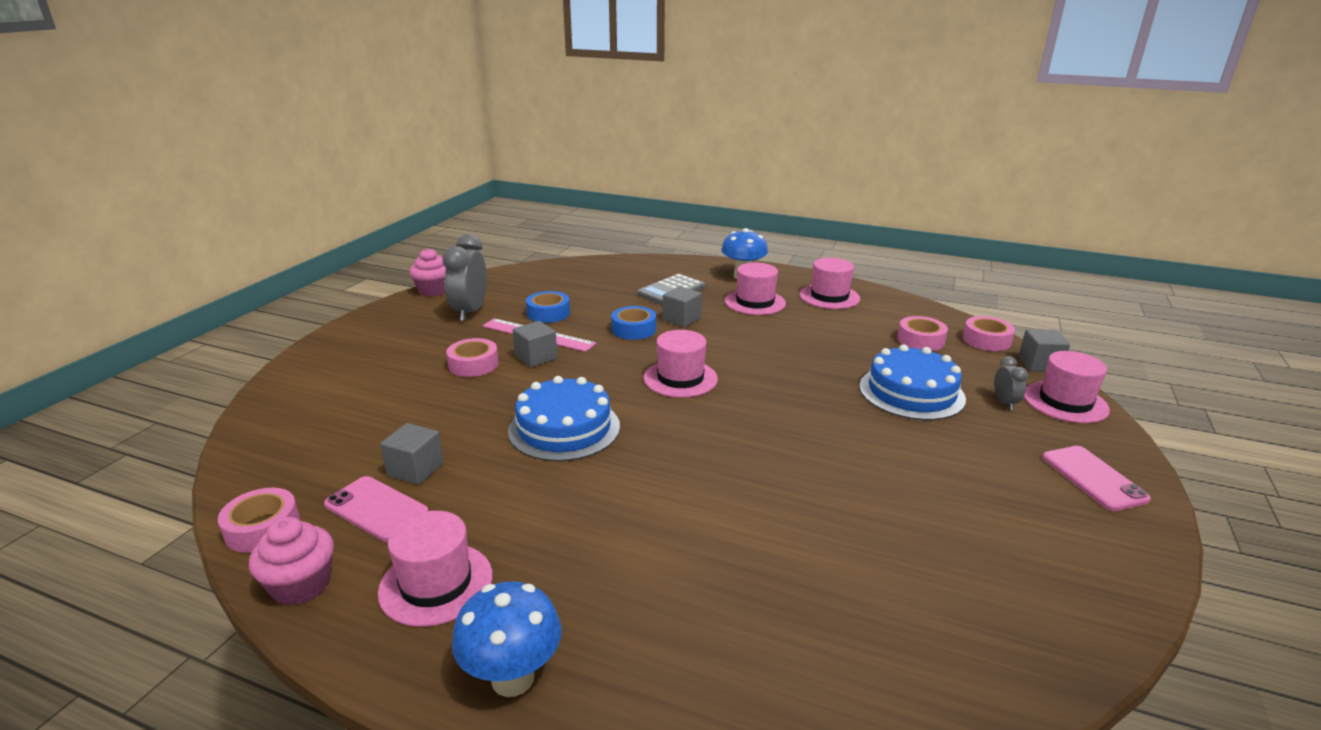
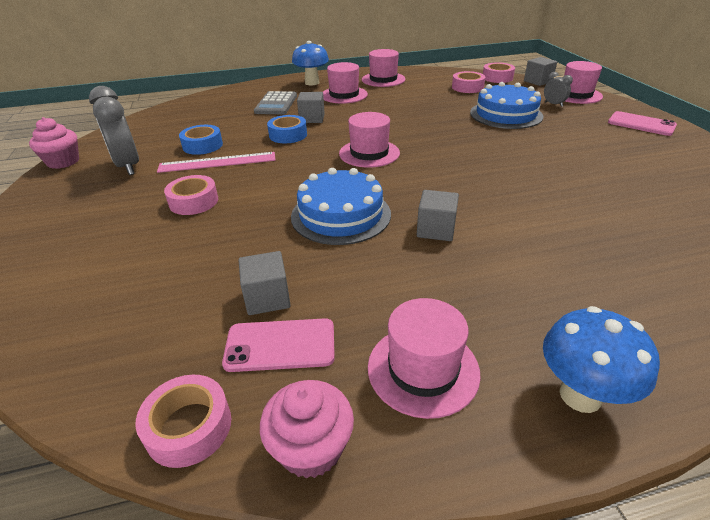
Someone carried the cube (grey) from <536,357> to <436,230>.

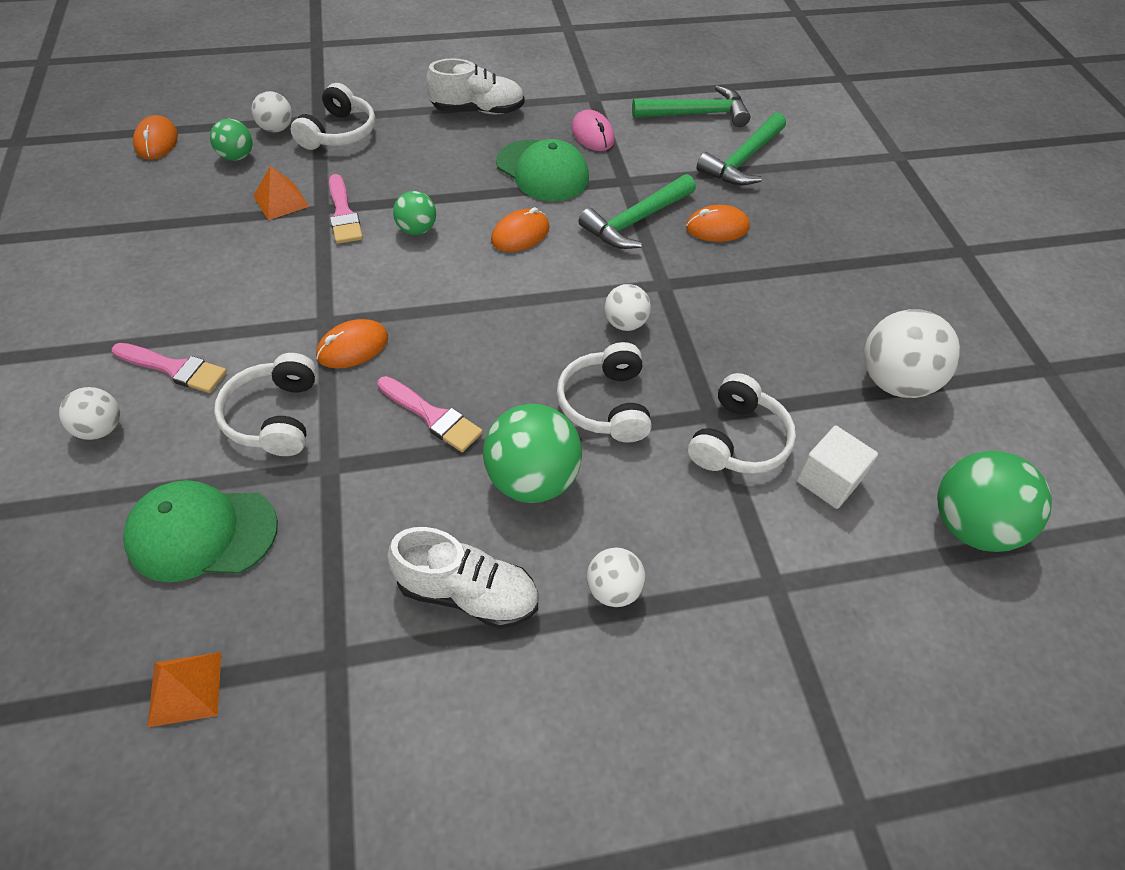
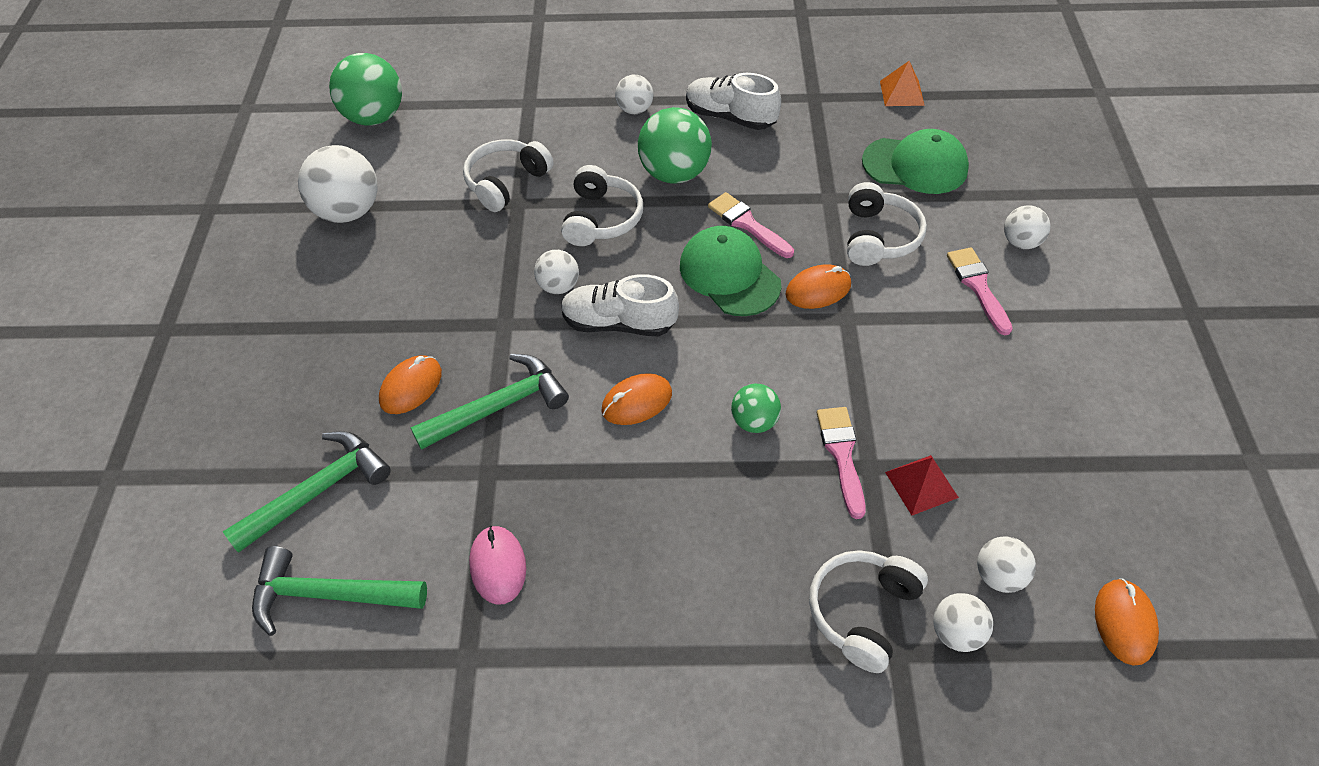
Someone rotated the mouse (orange) at <717,227> by 60 degrees counterclockwise.
Someone carried the shoe (white) from <478,110> to <619,323>.
Someone carried the cap (green) from <542,171> to <729,275>.
Someone repainted the pyramid (orange) at <281,201>, which became the pyramid (red) at <921,485>.
Someone rotated the brush (pink) at <174,368> by 45 degrees clockwise.
Someone repainted the ball (green) at <237,156>, which became the ball (white) at <998,576>.
Someone took away the cube (white) at <828,480>.

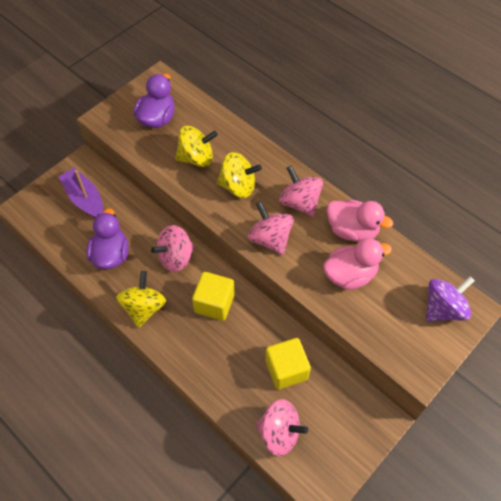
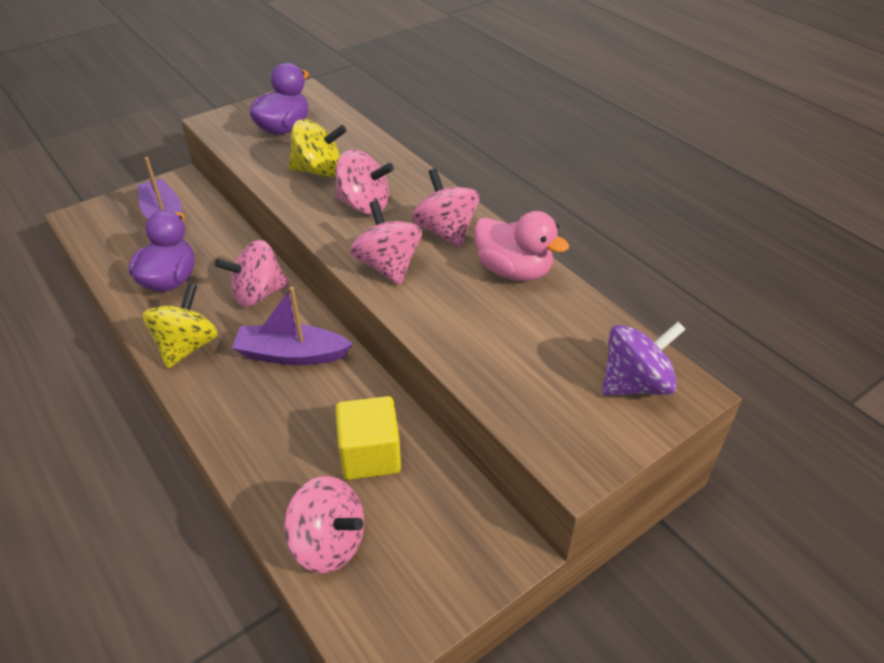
Someone swapped the cube (yellow) at <214,303> for the boat (purple) at <291,354>.
Someone repainted the spinning top (yellow) at <238,186>, which became the spinning top (pink) at <364,205>.
Someone took away the duck (pink) at <350,275>.

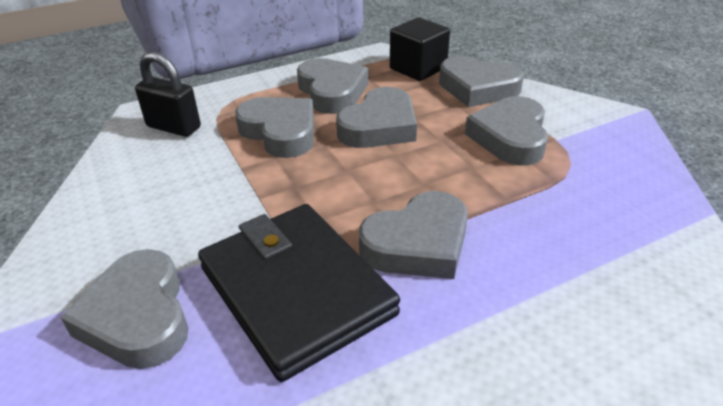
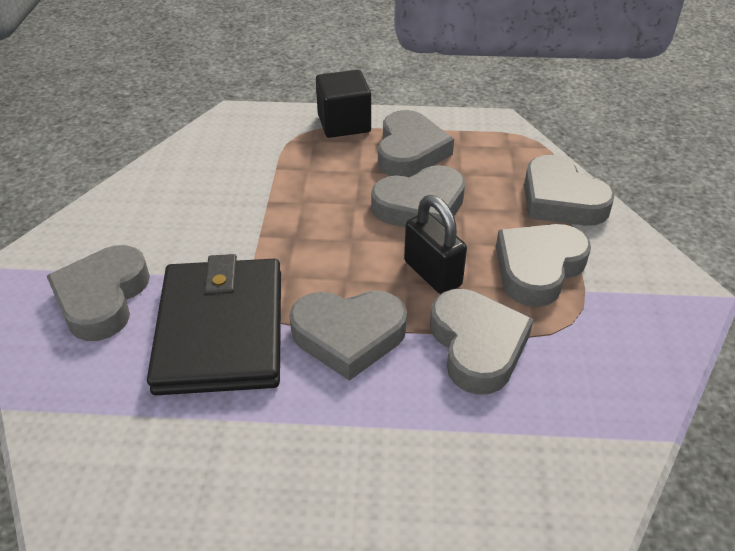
Someone carried the cube (black) from <418,68> to <344,123>.
Someone carried the padlock (black) from <174,127> to <432,273>.
Someone carried the heart (grey) from <280,132> to <477,345>.

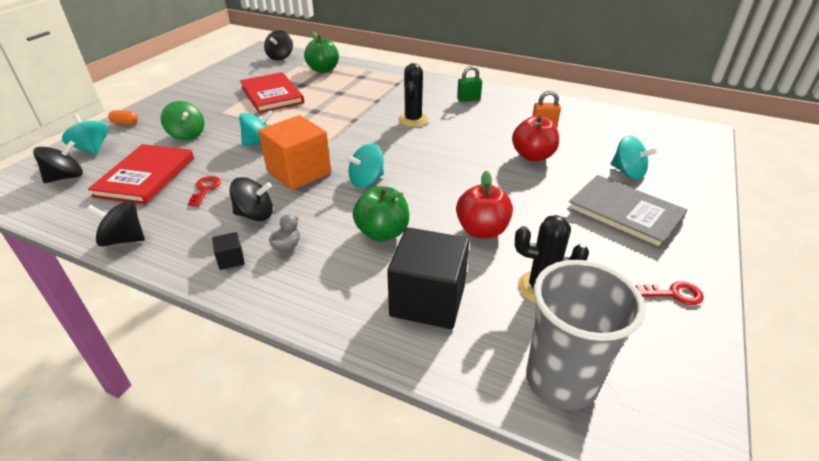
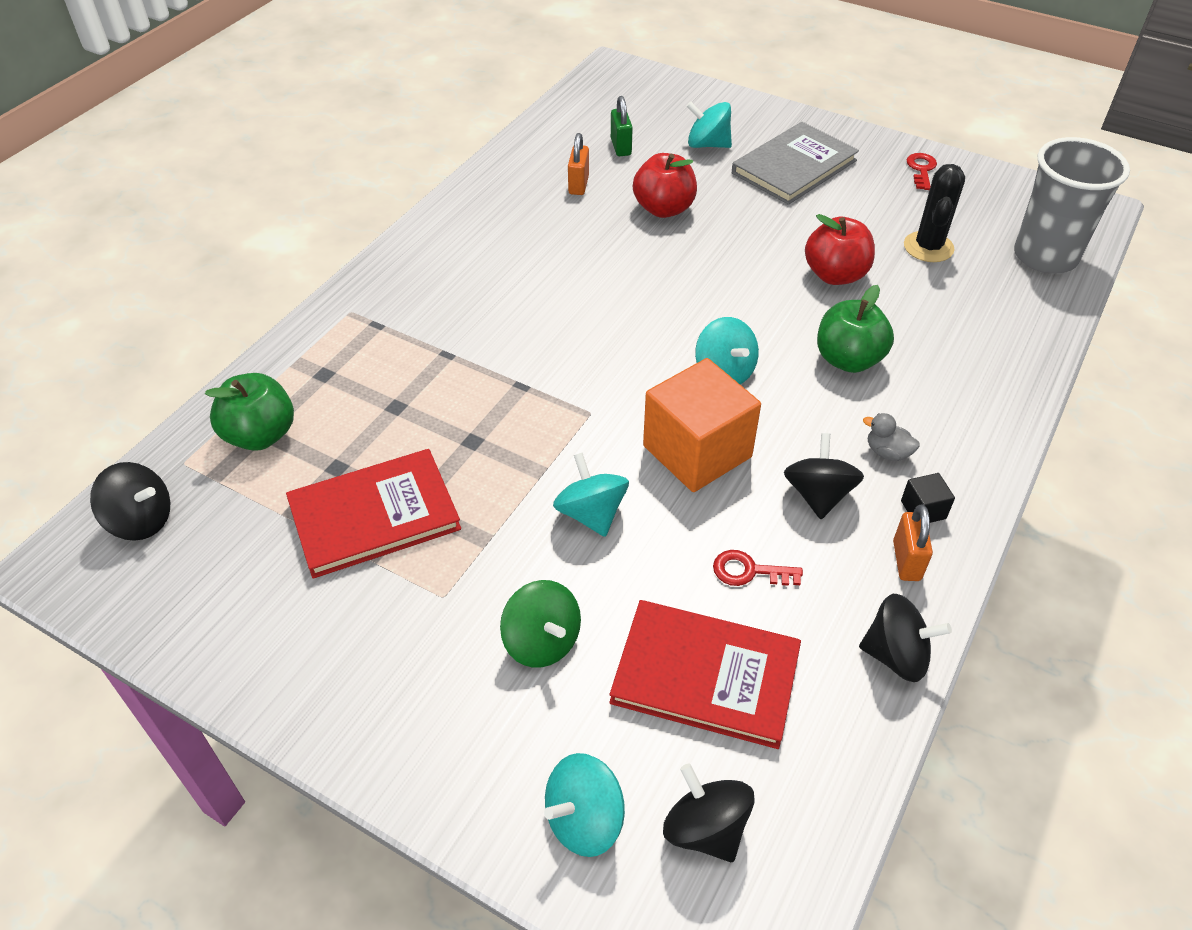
Someone rotated the spinning top (green) at <187,135> by 90 degrees clockwise.
Someone carried the padlock (green) from <468,99> to <620,147>.
Someone rotated the spinning top (turquoise) at <627,172> by 120 degrees counterclockwise.
Someone rotated the spinning top (black) at <124,239> by 90 degrees counterclockwise.
Someone put down the padlock (orange) at <906,561>.
Someone took away the capsule (orange) at <125,123>.
Someone took away the cube (black) at <428,300>.
Someone took away the cactus (black) at <413,120>.

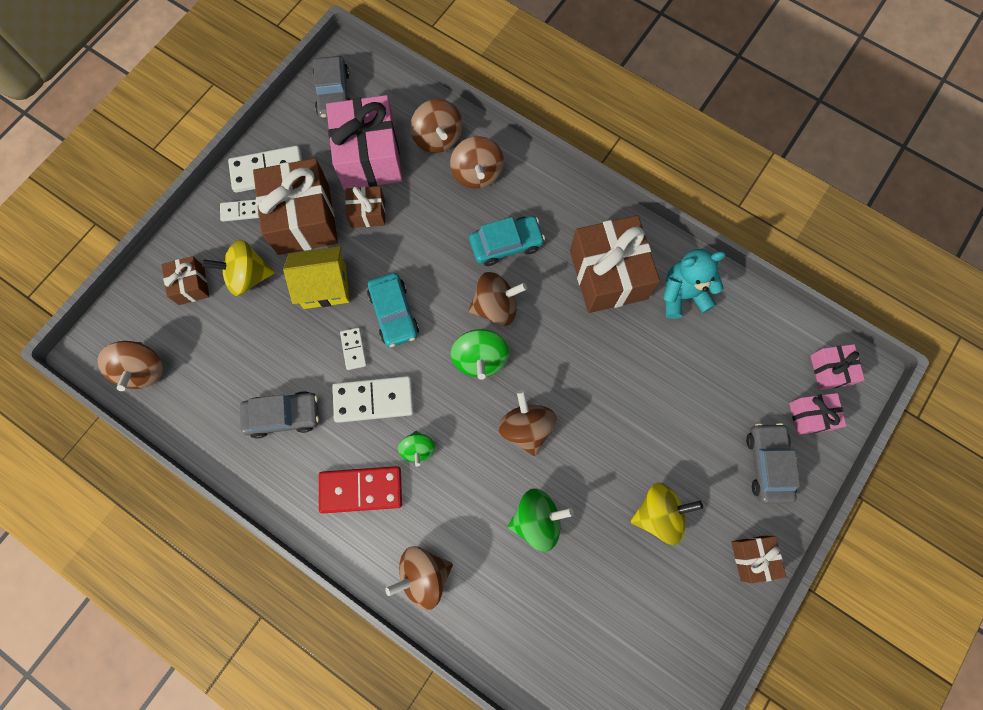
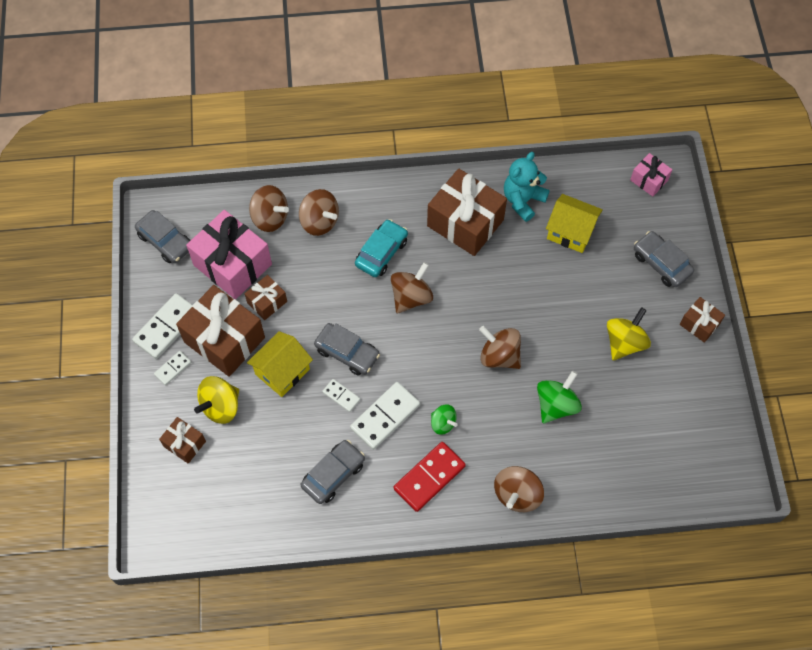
Someone repainted the car (turquoise) at <394,313>, which became the car (grey) at <347,352>.
Someone put down the house (yellow) at <570,232>.
Someone took away the spinning top (brown) at <143,370>.
Someone took away the spinning top (green) at <480,359>.
Someone took away the gift (pink) at <810,416>.

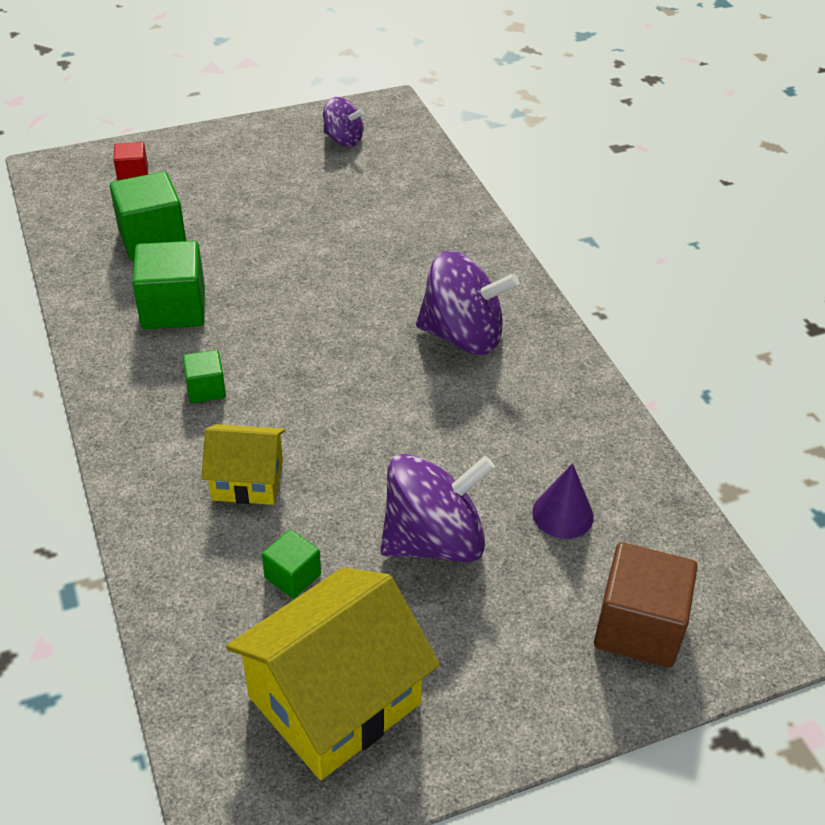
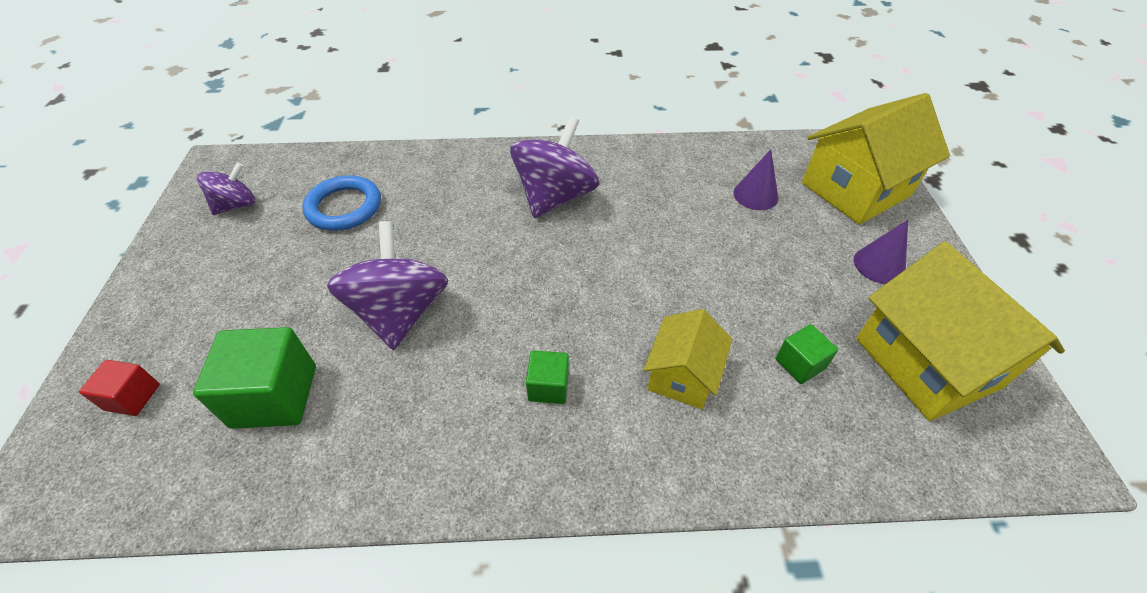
Someone put down the ring (blue) at <344,207>.
Someone carried the spinning top (purple) from <433,540> to <400,312>.
Someone swapped the cube (brown) at <638,627> for the house (yellow) at <855,189>.
Someone put down the cone (purple) at <879,265>.
Someone took away the cube (green) at <173,309>.

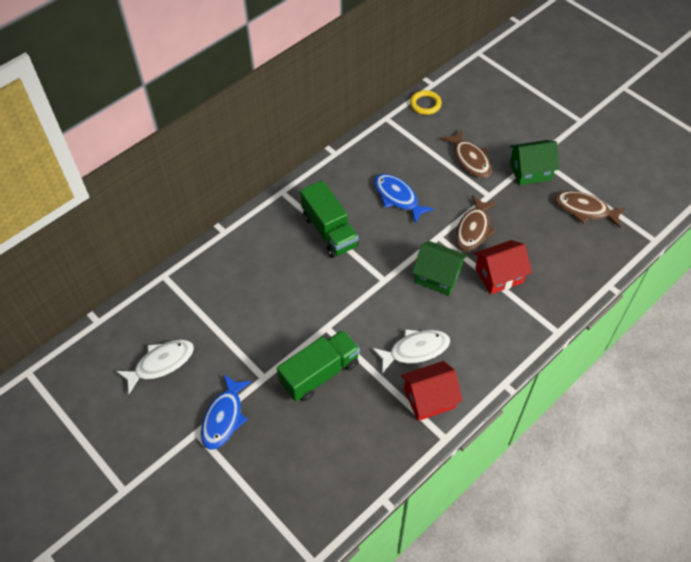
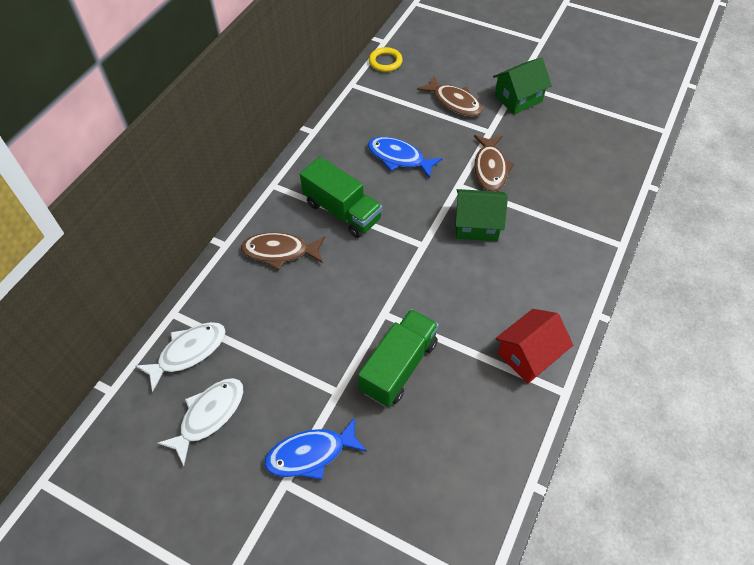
Someone carried the fish (white) from <415,350> to <188,352>.
Someone carried the fish (brown) from <584,210> to <280,252>.
Someone rotated the fish (blue) at <224,417> by 75 degrees clockwise.
Someone took away the house (red) at <499,275>.

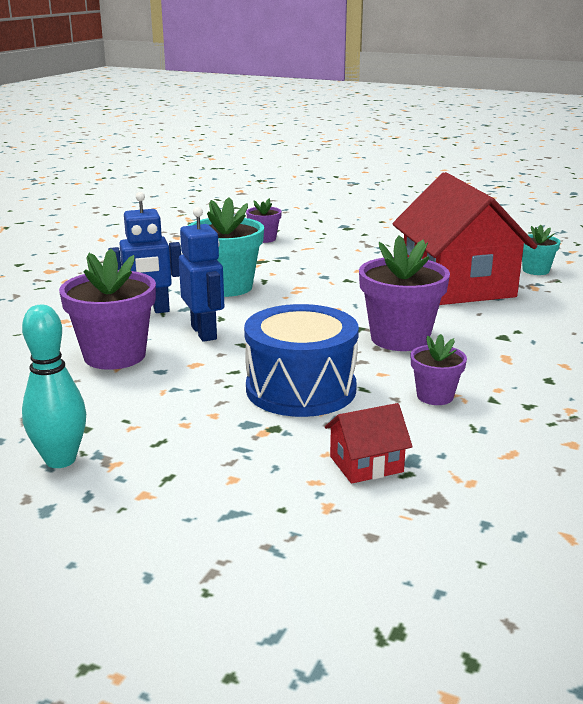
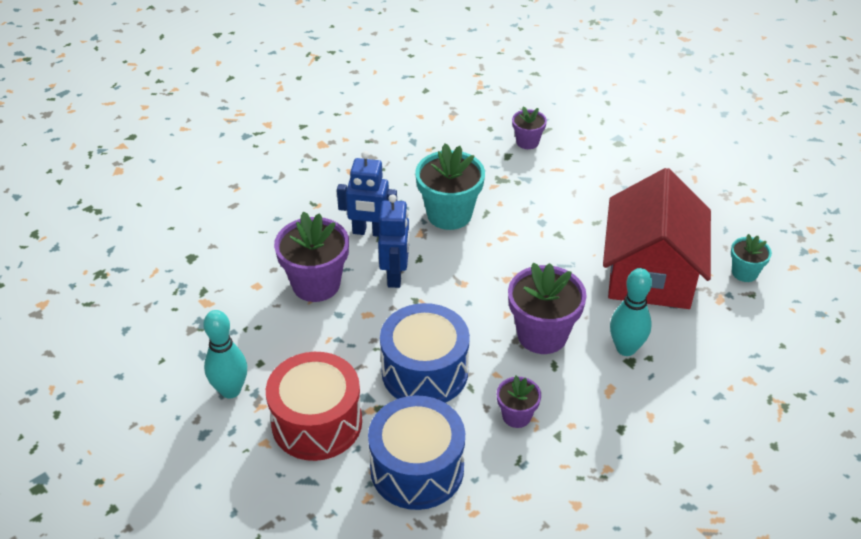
Someone put down the drum (red) at <317,422>.
Someone swapped the house (red) at <366,464> for the drum (blue) at <417,469>.
Someone put down the bowling pin (turquoise) at <626,348>.

